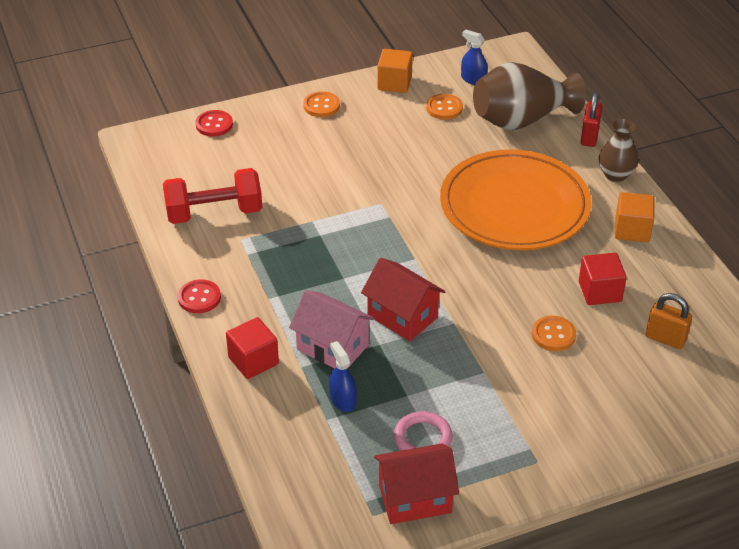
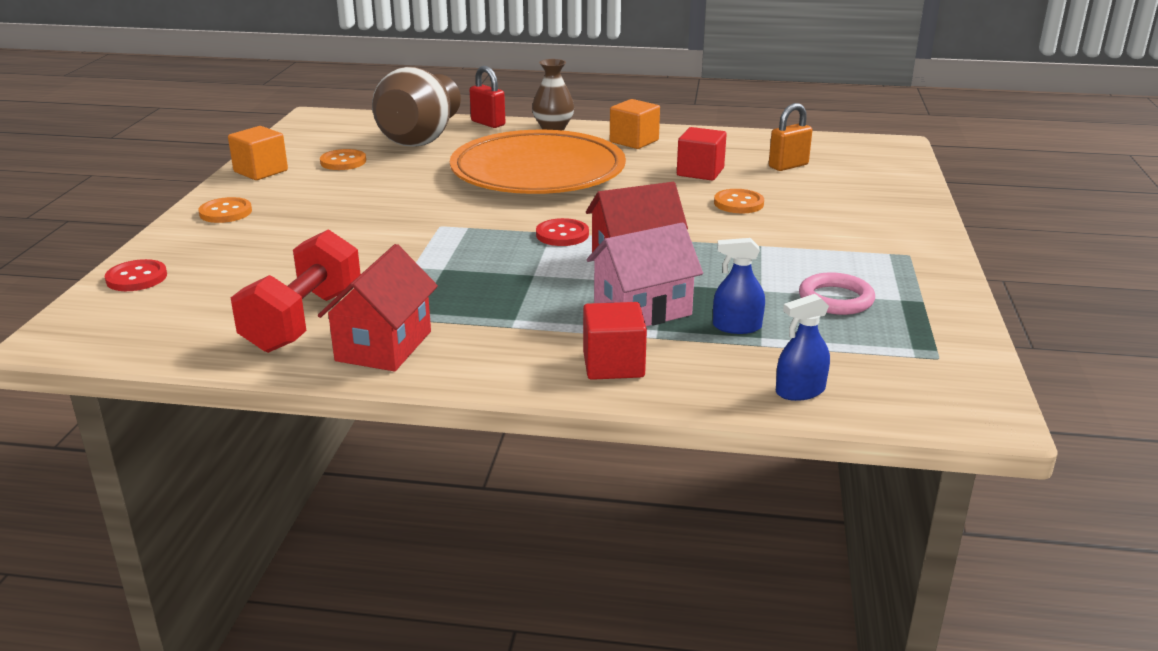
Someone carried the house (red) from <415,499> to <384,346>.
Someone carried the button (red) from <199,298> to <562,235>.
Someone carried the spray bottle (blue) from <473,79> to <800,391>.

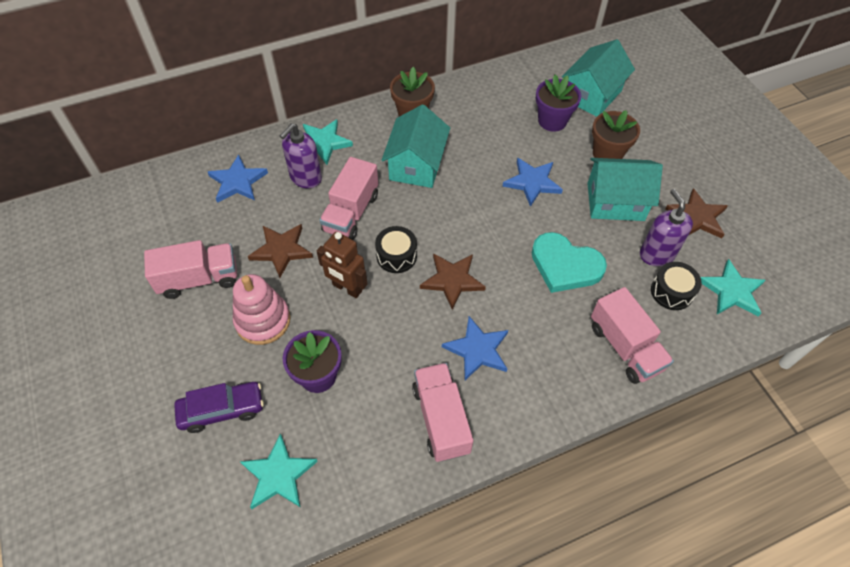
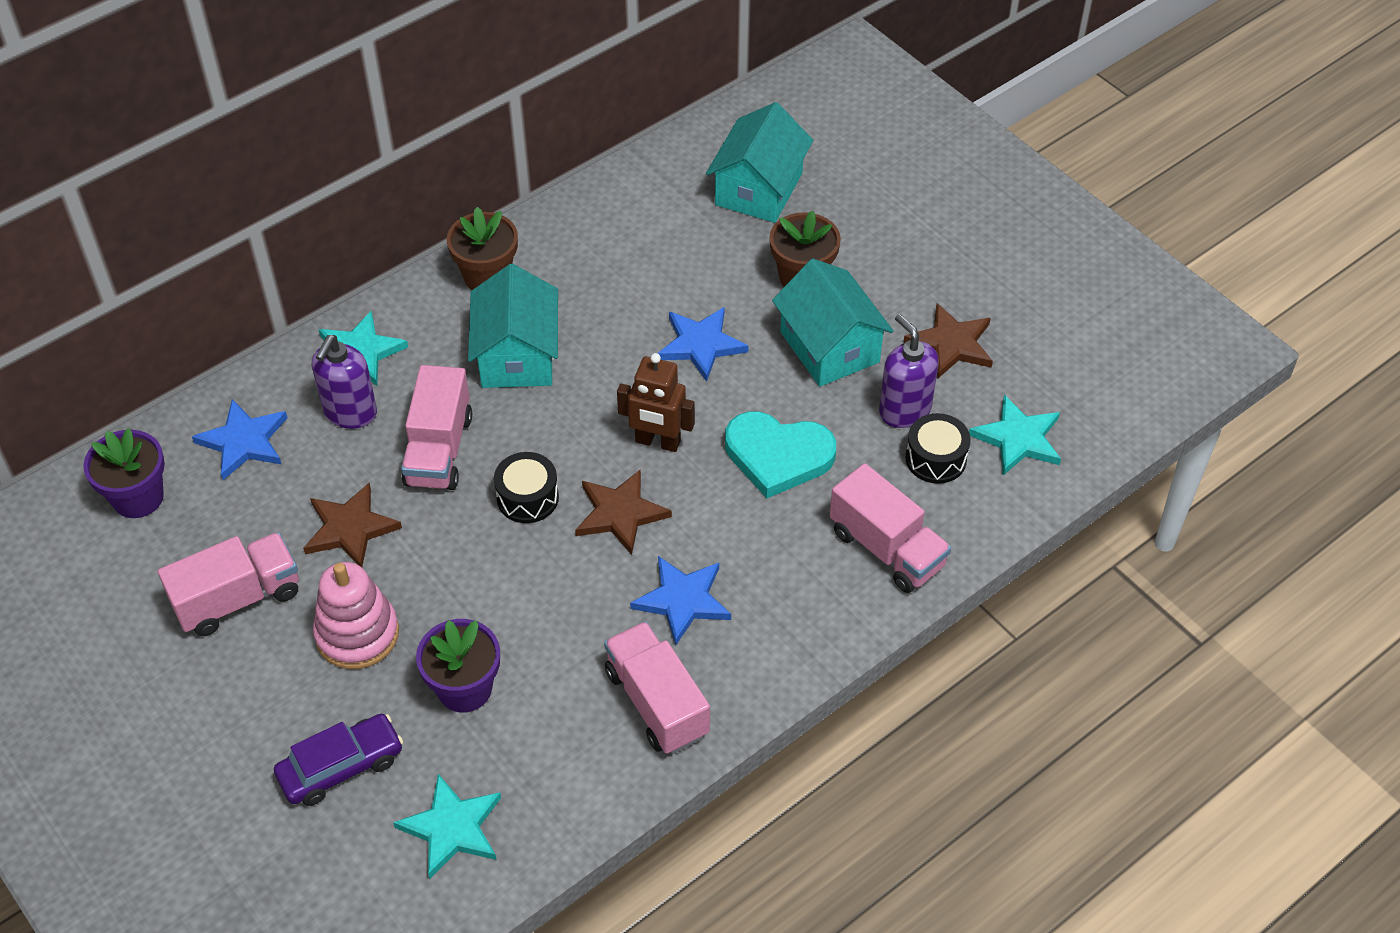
Someone carried the flower pot (purple) from <552,121> to <138,497>.
Someone carried the robot (brown) from <347,288> to <657,442>.
Someone rotated the house (turquoise) at <615,201> by 75 degrees clockwise.

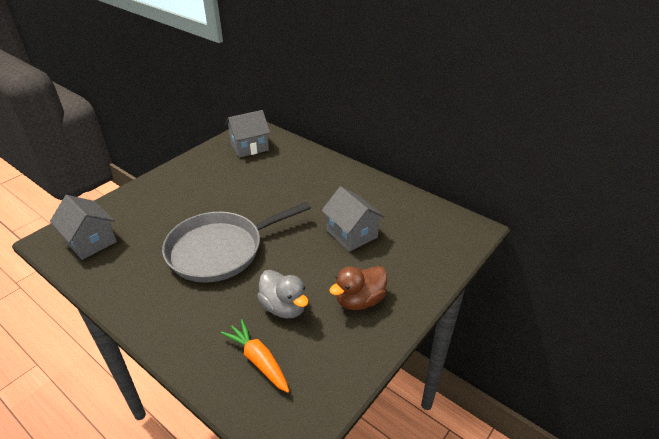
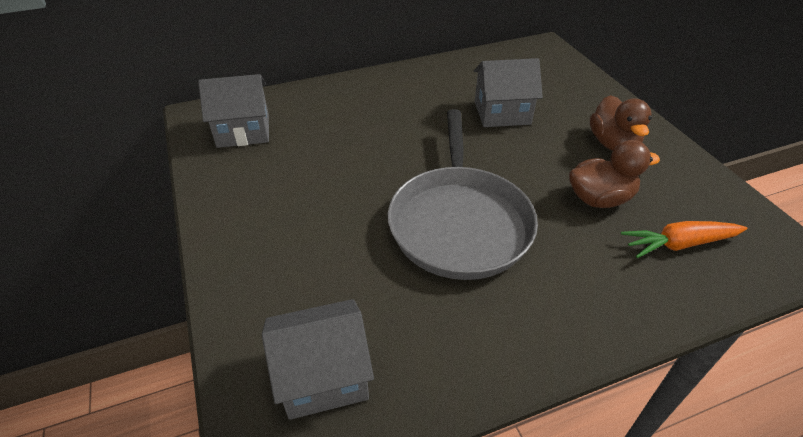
Someone rotated the house (grey) at <249,147> by 75 degrees clockwise.
Someone repainted the duck (grey) at <284,307>, which became the duck (brown) at <599,199>.

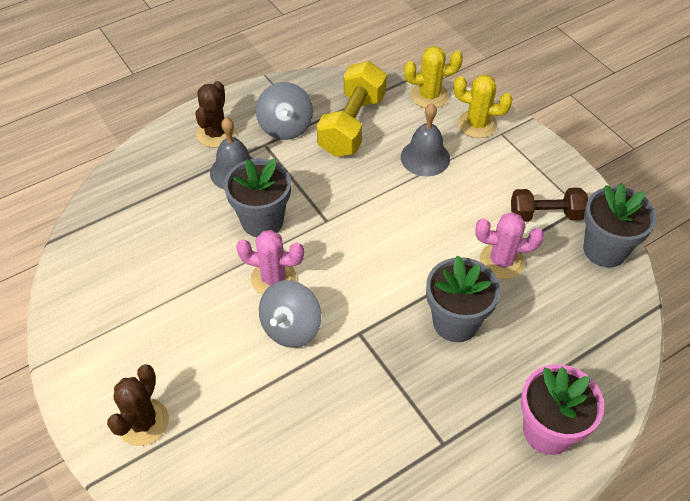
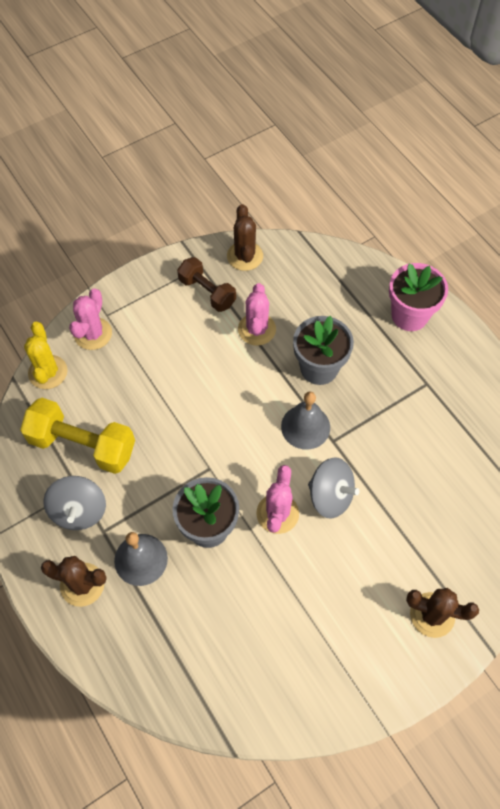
Someone rotated the spinning top (grey) at <285,127> by 90 degrees clockwise.
Someone repainted the cactus (yellow) at <477,124>, which became the cactus (pink) at <93,334>.
Someone rotated the dumbbell (brown) at <545,215> by 45 degrees counterclockwise.
Someone swapped the flower pot (grey) at <605,249> for the cactus (brown) at <245,256>.
Someone carried the bell (grey) from <425,157> to <305,426>.

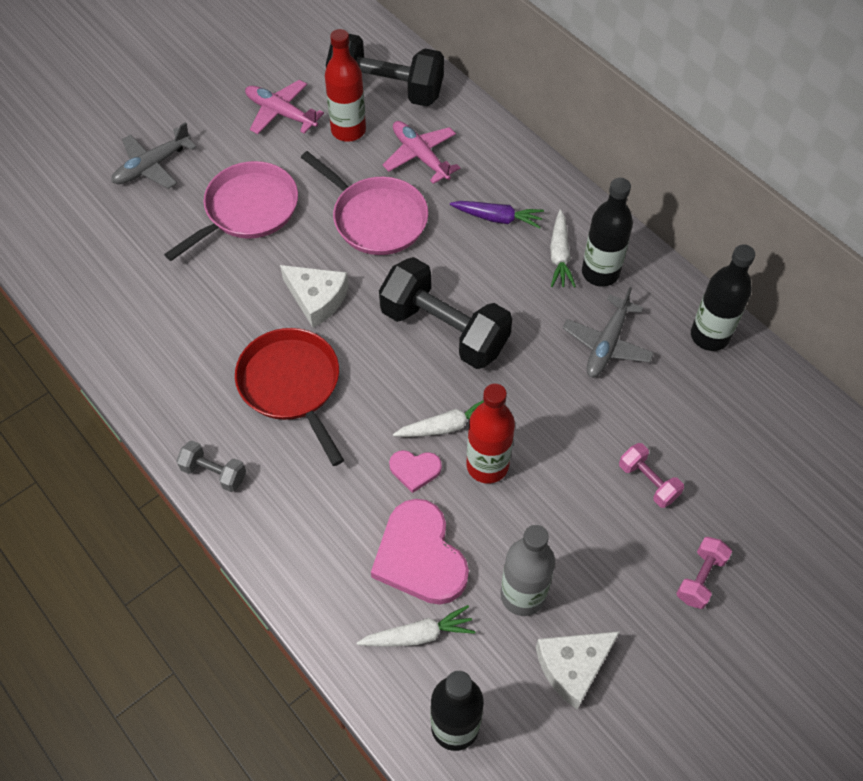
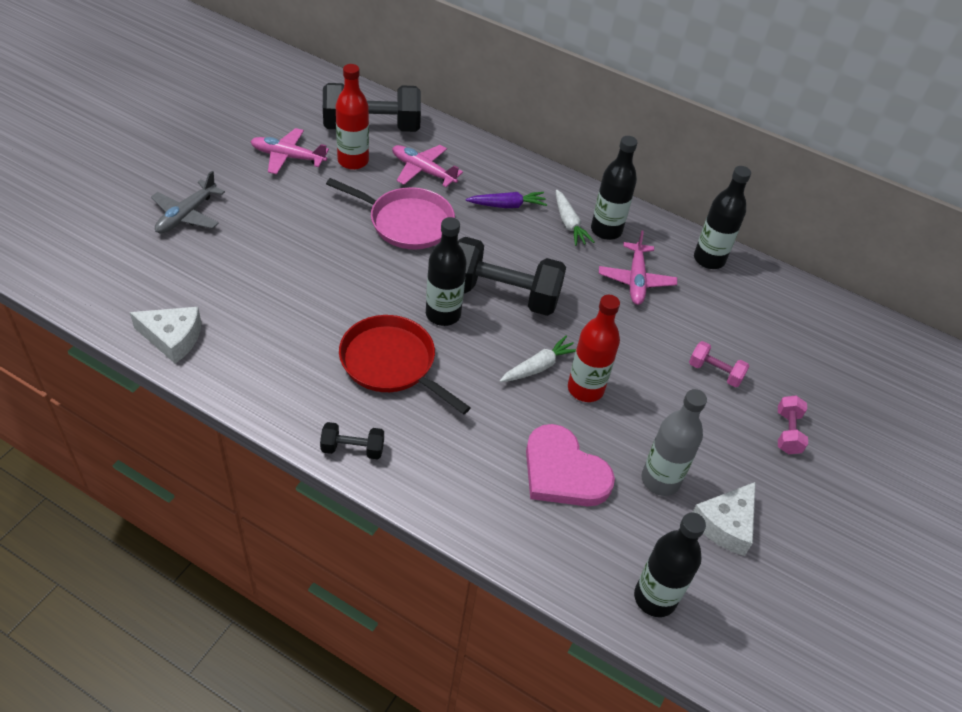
Someone carried the cheese (white) from <317,299> to <173,338>.
Someone repainted the dumbbell (grey) at <214,473>, which became the dumbbell (black) at <352,449>.
Someone put down the bottle (black) at <443,314>.
Someone repainted the plane (grey) at <607,344>, which became the plane (pink) at <636,280>.
Someone took away the pan (pink) at <248,210>.
Someone took away the carrot (white) at <418,635>.
Someone took away the heart (pink) at <415,470>.

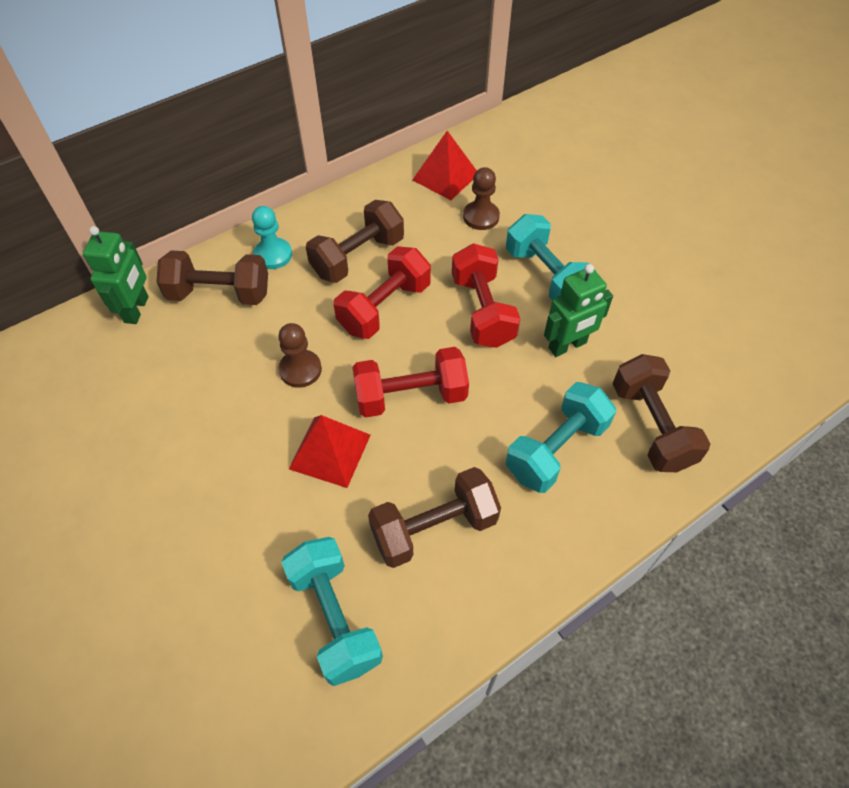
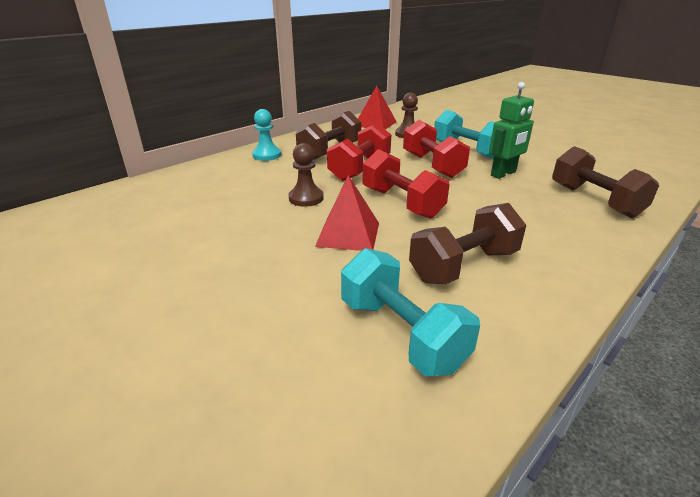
Someone rotated the dumbbell (red) at <411,396> by 75 degrees clockwise.
Someone took away the robot (green) at <137,309>.
Someone took away the dumbbell (brown) at <219,294>.
Someone took away the dumbbell (turquoise) at <556,449>.

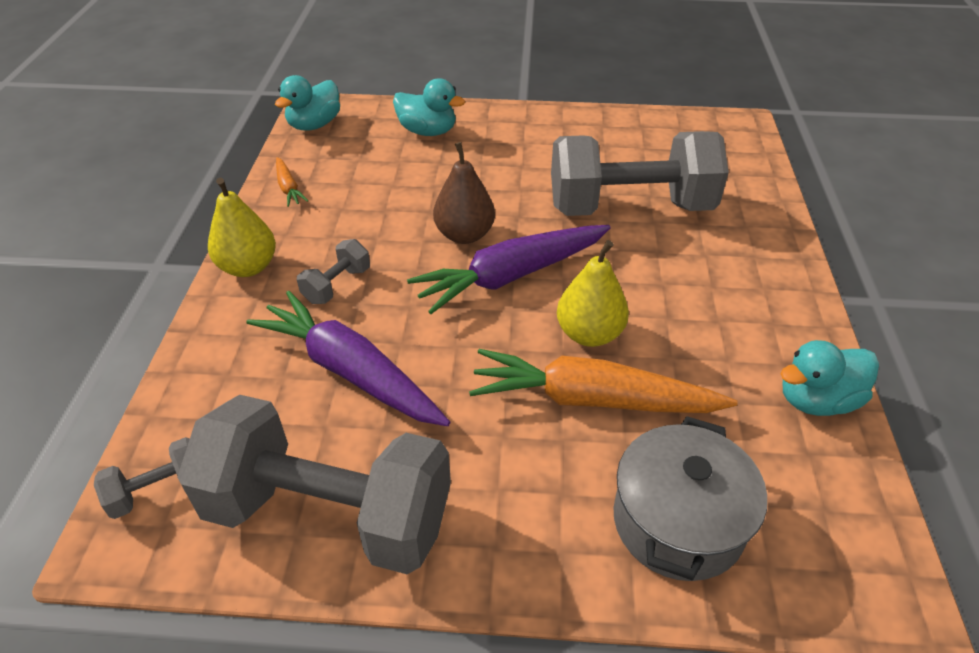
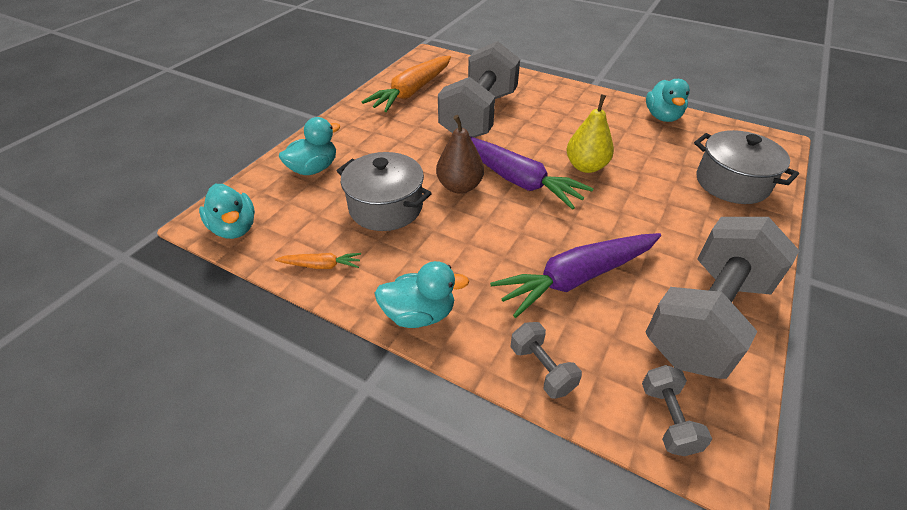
Someone put down the pot (grey) at <386,207>.
Someone carried the carrot (orange) from <592,399> to <412,92>.
Someone swapped the pear (yellow) at <248,267> for the duck (turquoise) at <419,314>.
Someone rotated the carrot (purple) at <511,276> by 45 degrees counterclockwise.
Someone carried the dumbbell (grey) from <337,285> to <542,369>.

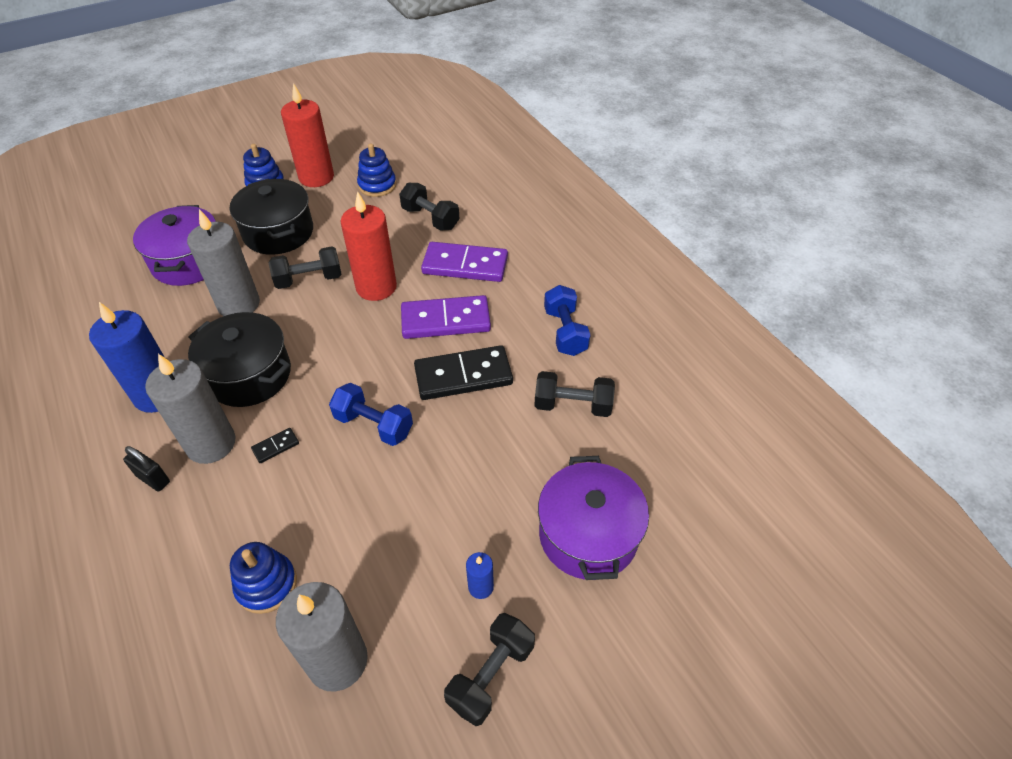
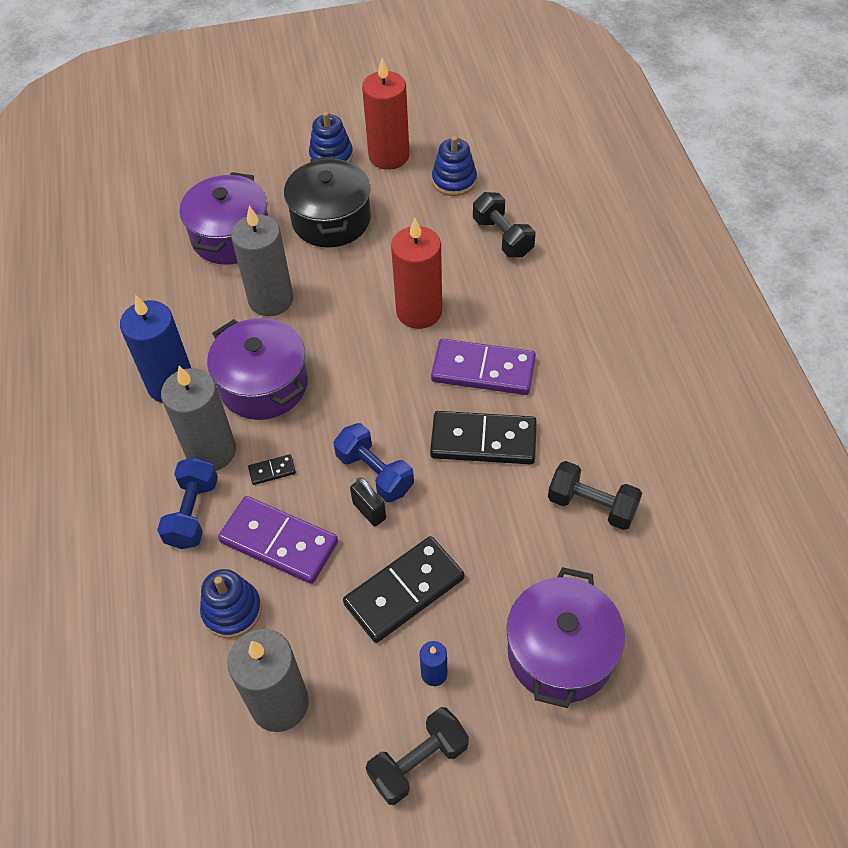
Someone carried the dumbbell (blue) from <565,332> to <193,513>.
Someone repainted the pot (black) at <249,375>, which became the pot (purple) at <263,385>.
Someone carried the domino (purple) from <465,265> to <279,542>.
Someone put down the domino (black) at <404,591>.
Someone carried the padlock (black) from <153,479> to <369,511>.
Someone took away the dumbbell (black) at <309,279>.

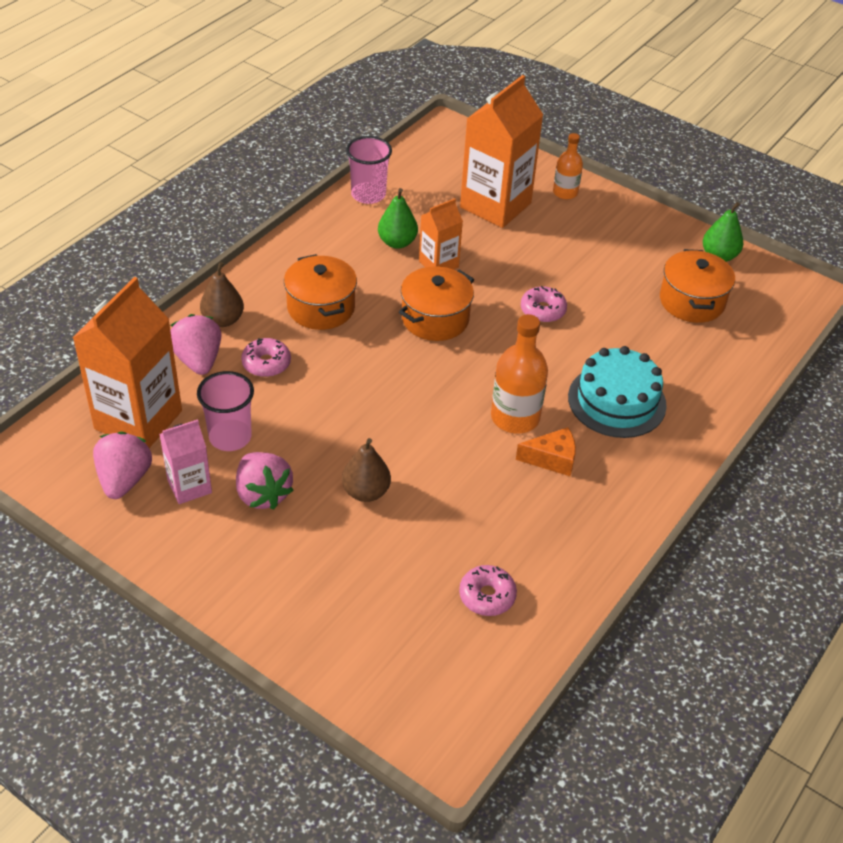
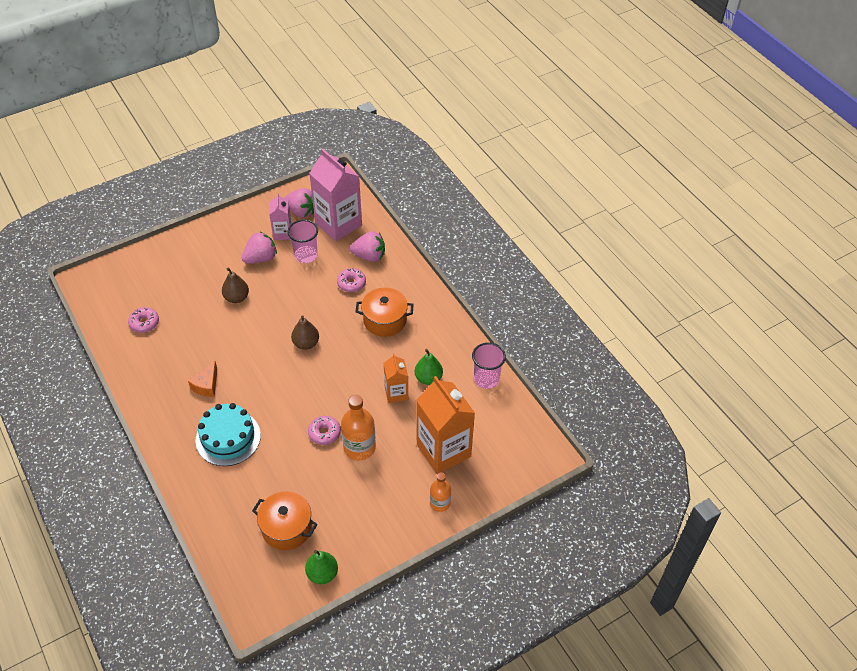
Someone rotated the strawberry (pink) at <263,494> by 150 degrees clockwise.
Someone carried the pear (brown) from <223,320> to <306,343>.
Someone repainted the carton (orange) at <138,420>, which became the carton (pink) at <338,224>.
Someone carried the bottle (orange) from <515,417> to <359,447>.
Someone took away the pot (orange) at <435,319>.

